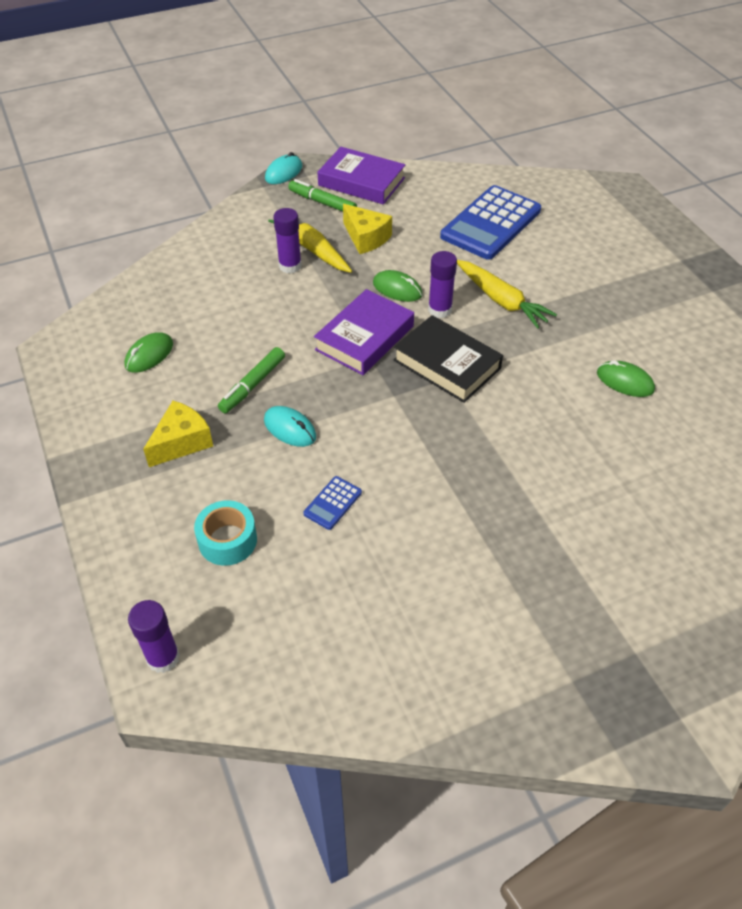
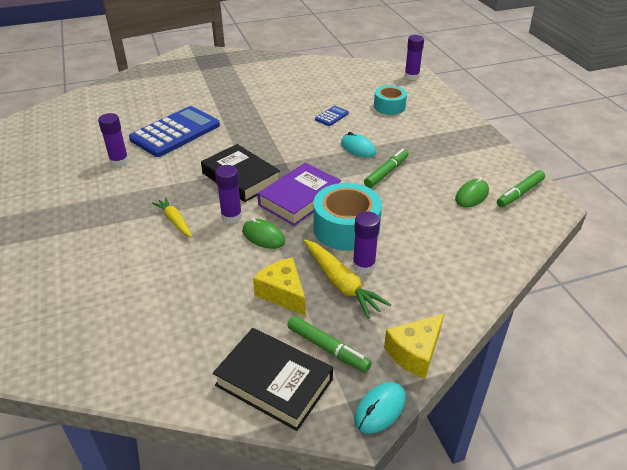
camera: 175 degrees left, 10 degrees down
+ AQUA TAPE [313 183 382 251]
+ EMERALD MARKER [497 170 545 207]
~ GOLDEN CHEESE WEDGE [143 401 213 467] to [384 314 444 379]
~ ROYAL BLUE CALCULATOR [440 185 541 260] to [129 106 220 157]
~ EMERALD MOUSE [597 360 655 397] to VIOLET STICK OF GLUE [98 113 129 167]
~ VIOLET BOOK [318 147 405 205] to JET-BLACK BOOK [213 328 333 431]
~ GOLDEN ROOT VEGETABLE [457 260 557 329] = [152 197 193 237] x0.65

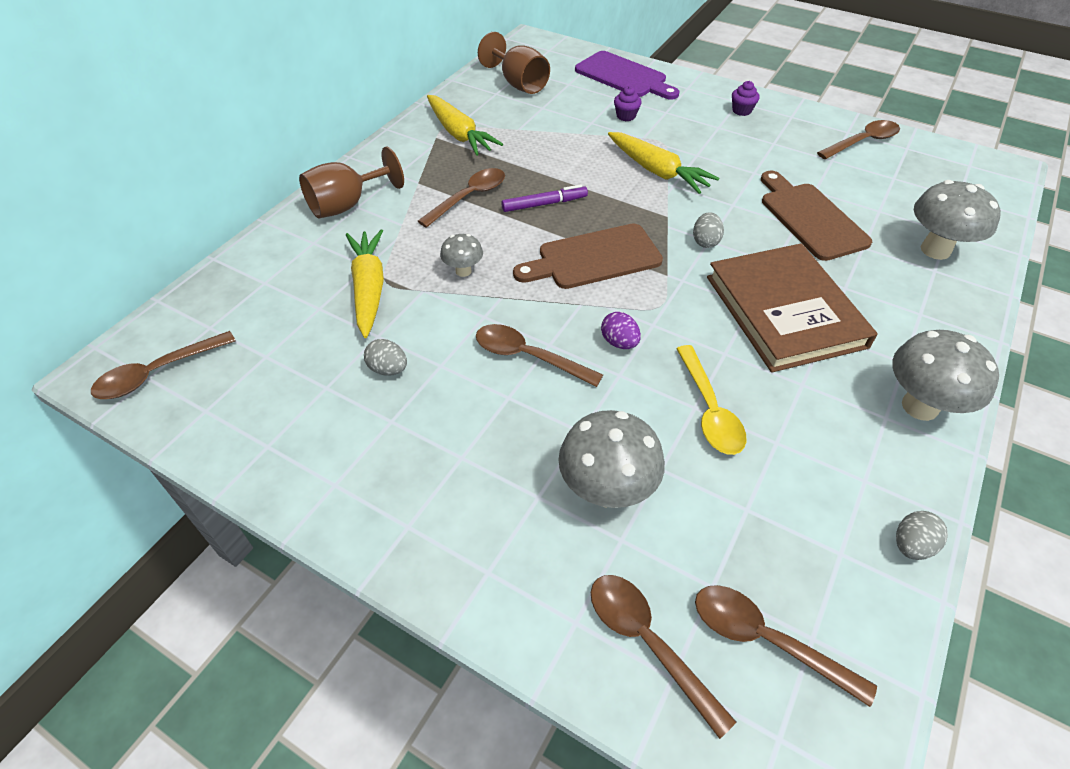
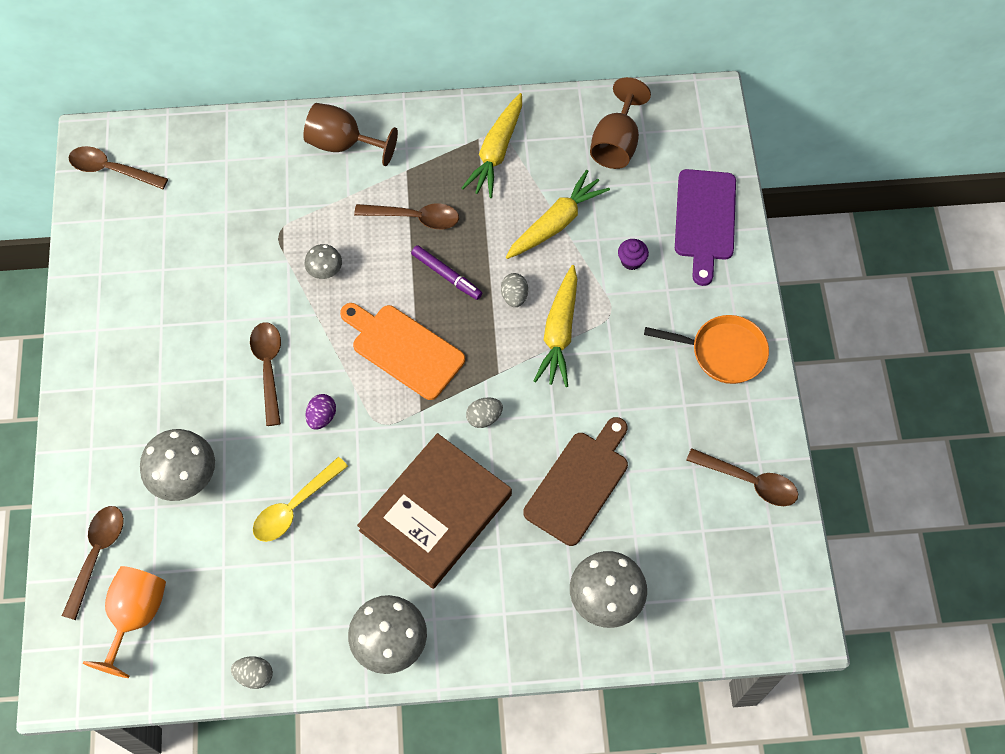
camera: 55 degrees right, 15 degrees up
~ GOLDEN ROOT VEGETABLE [346 229 384 338] to [506 170 610 259]
~ ASH-GREY TOY EGG [364 339 407 376] to [501 273 528 307]
~ BROWN TEASPOON [695 585 877 707] to BRIGHT ORANGE CHALICE [83 566 166 678]
~ VIOLET CUPCAKE [732 81 760 116] to BRIGHT ORANGE PAN [644 315 769 384]
~ BROWN CUTTING BOARD [513 223 663 289] to BRIGHT ORANGE CUTTING BOARD [340 303 465 400]

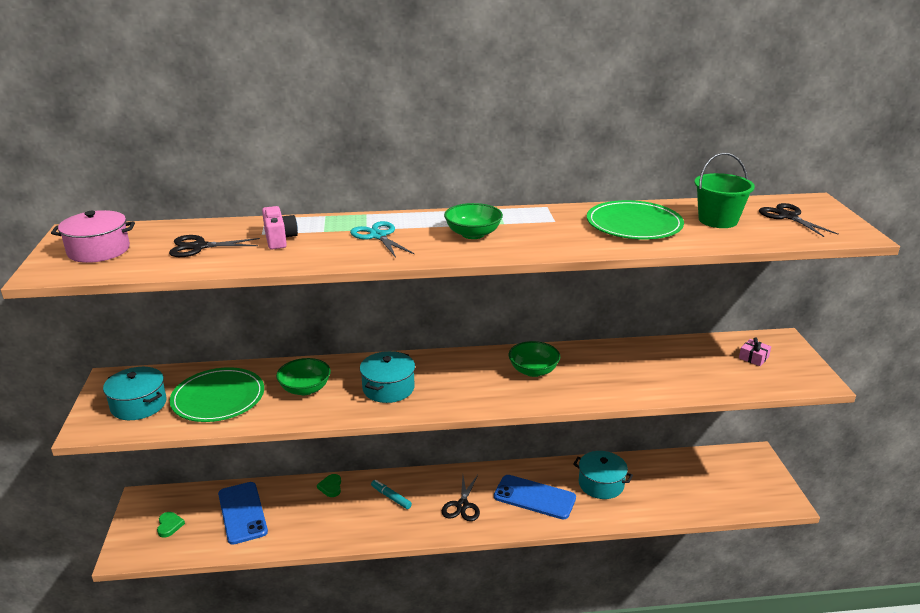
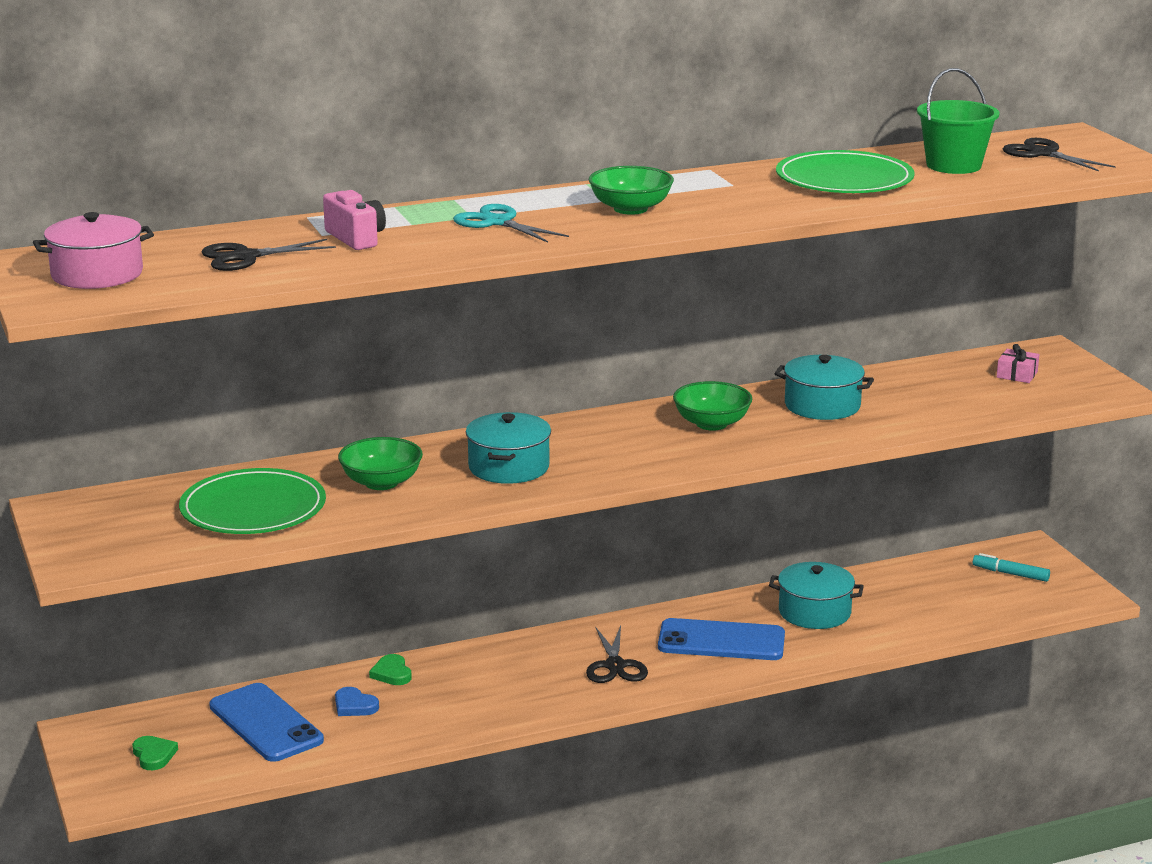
camera: 15 degrees left, 5 degrees down
+ ROYAL BLUE LOVE HEART [335 687 379 716]
~ AQUA POT [103 367 167 420] to [774 355 874 420]
~ AQUA MARKER [371 480 412 509] to [973 553 1050 582]

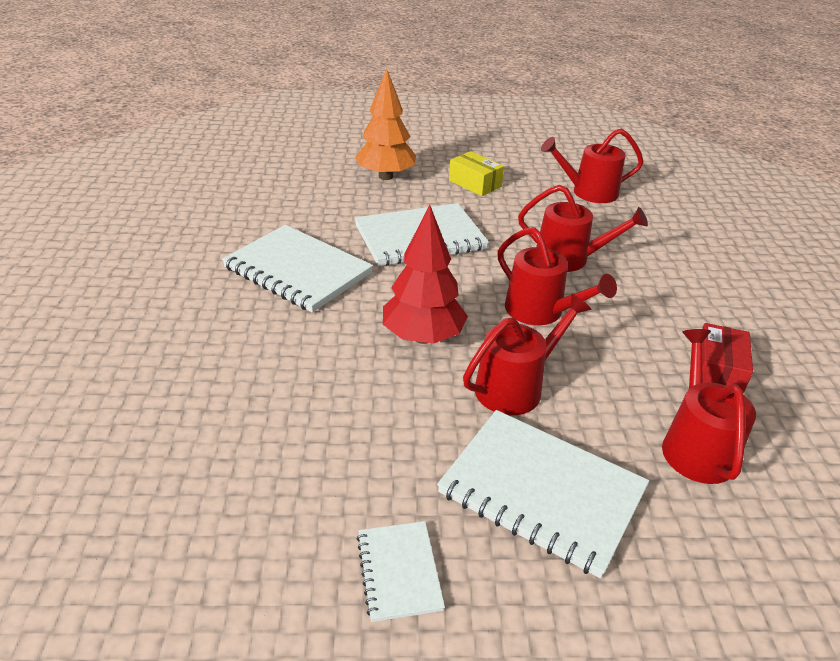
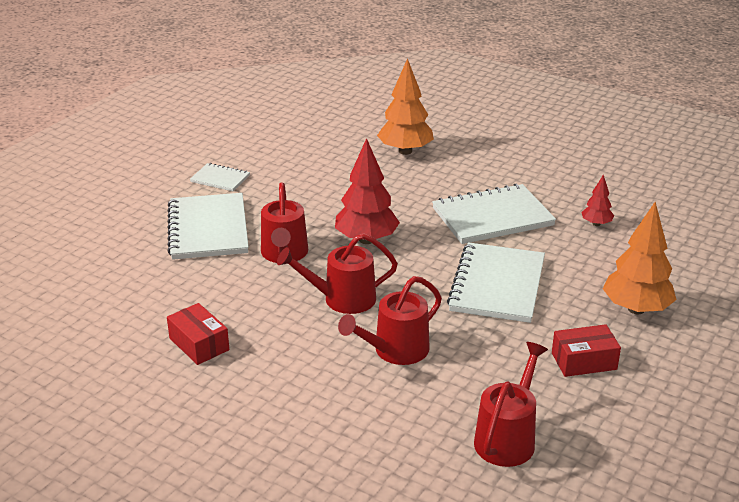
camera: 125 degrees right, 5 degrees down
- SCARLET SPRINKLING CAN [662 329 756 484]
+ BRIGHT ORANGE TOY TREE [377 58 434 155]
+ SCARLET TOY TREE [581 174 614 226]
~ GOLDEN PARCEL [449 151 504 196] to SCARLET PARCEL [552 324 621 377]
~ PURE WHITE NOTEBOOK [437 410 649 578] = [167 193 249 260] 75 degrees counterclockwise

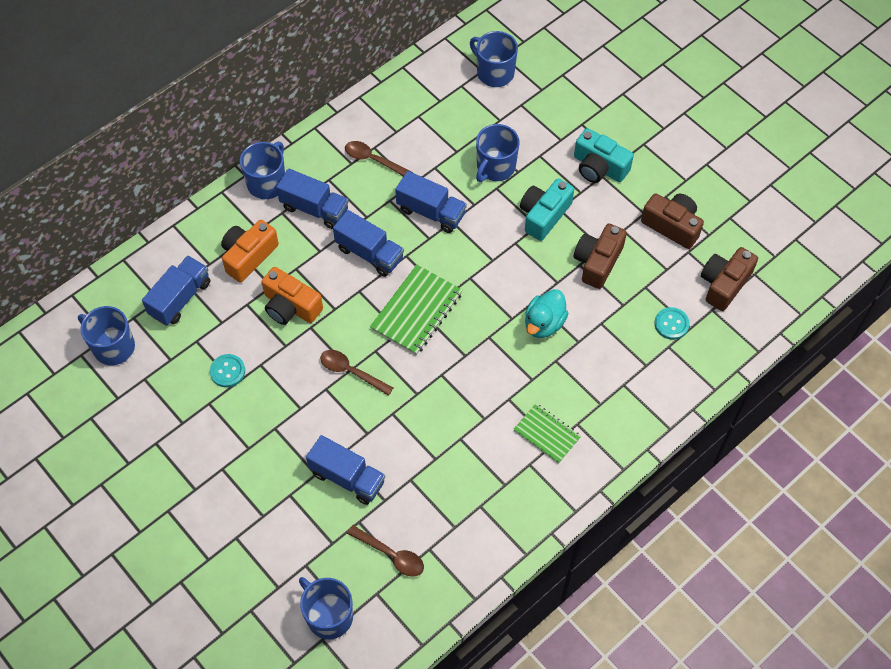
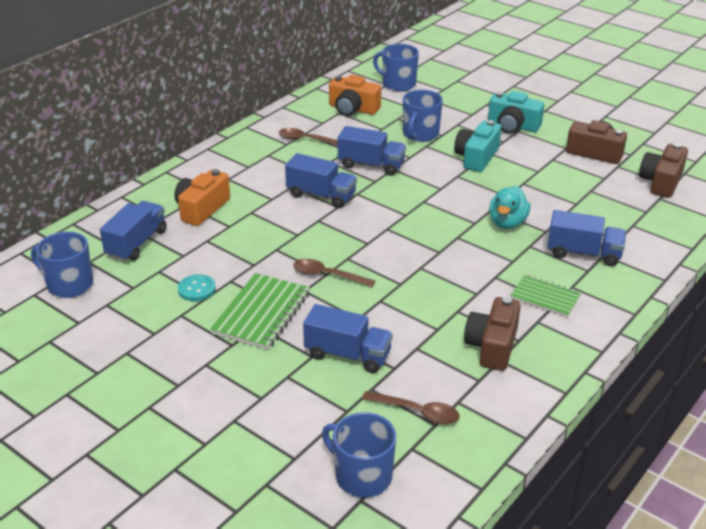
camera: 10 degrees left, 25 degrees down
- ROYAL BLUE TEA MUG [240 142 285 199]
- AQUA SHIRT BUTTON [654 307 689 340]
~ BRIGHT ORANGE CAMERA [261 267 323 325] to [329 75 381 116]
~ ROYAL BLUE TOY TRUCK [276 169 349 229] to [547 210 626 267]
~ EMERALD NOTEBOOK [370 264 463 355] to [210 273 310 350]
~ BROWN CAMERA [574 224 627 289] to [464 297 521 371]

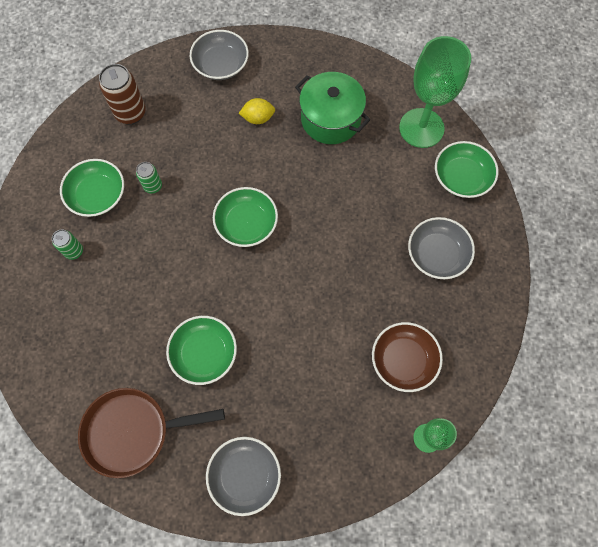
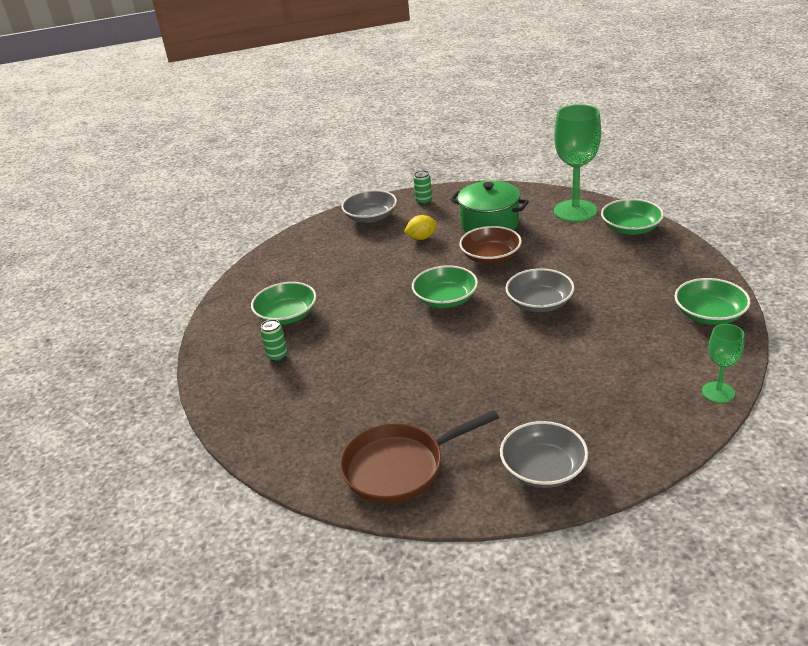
camera: 10 degrees left, 35 degrees down
- BROWN TIN [99 64 146 124]
~ EMERALD TIN [136 162 162 194] to [413 170 432 205]
~ EMERALD SERVING BOWL [166 316 237 385] to [675 278 751 325]
~ BROWN SERVING BOWL [372 322 443 392] to [459 226 522 264]
~ ASH-GREY SERVING BOWL [408 217 475 279] to [506 268 575 312]

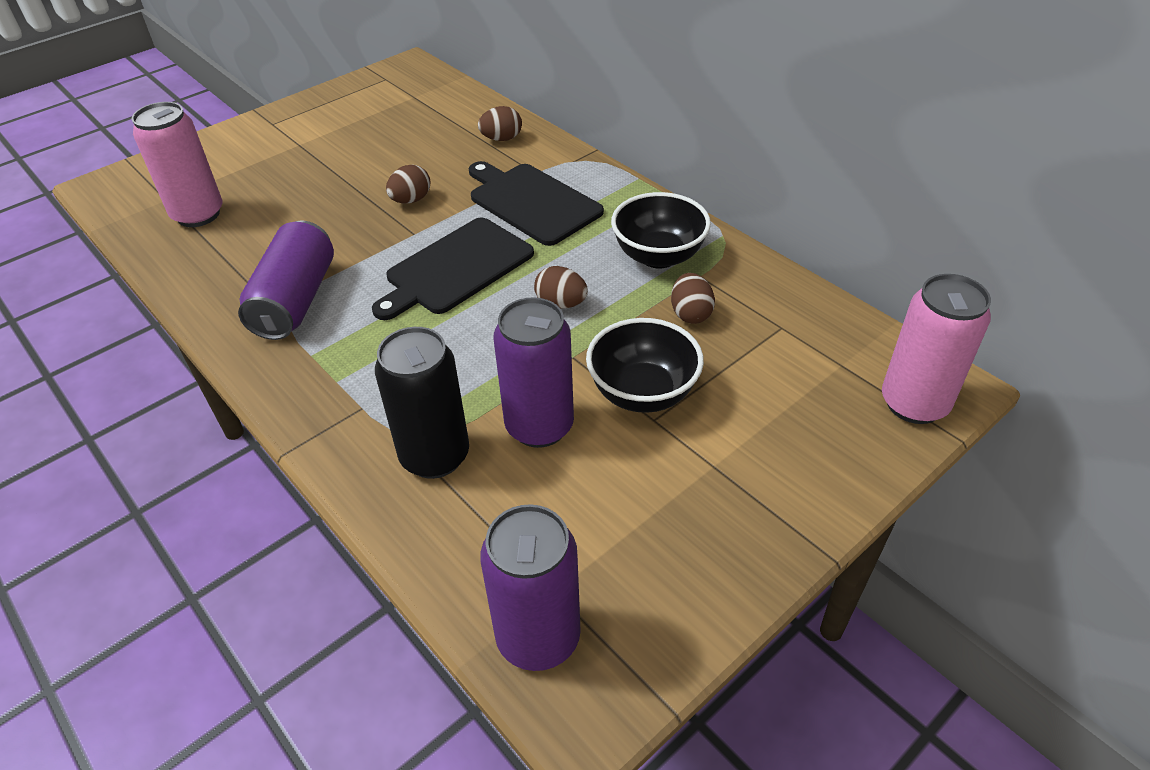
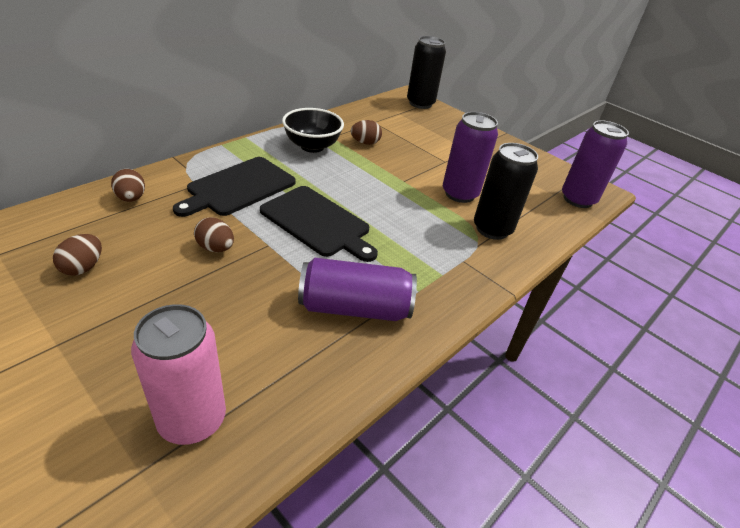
camera: 100 degrees left, 5 degrees down
- JET-BLACK SERVING BOWL [586 318 704 413]
~ BROWN TOY EGG [534 266 588 309] to [53 234 102 276]
~ PINK TIN [882 274 991 424] to JET-BLACK TIN [407 36 446 109]

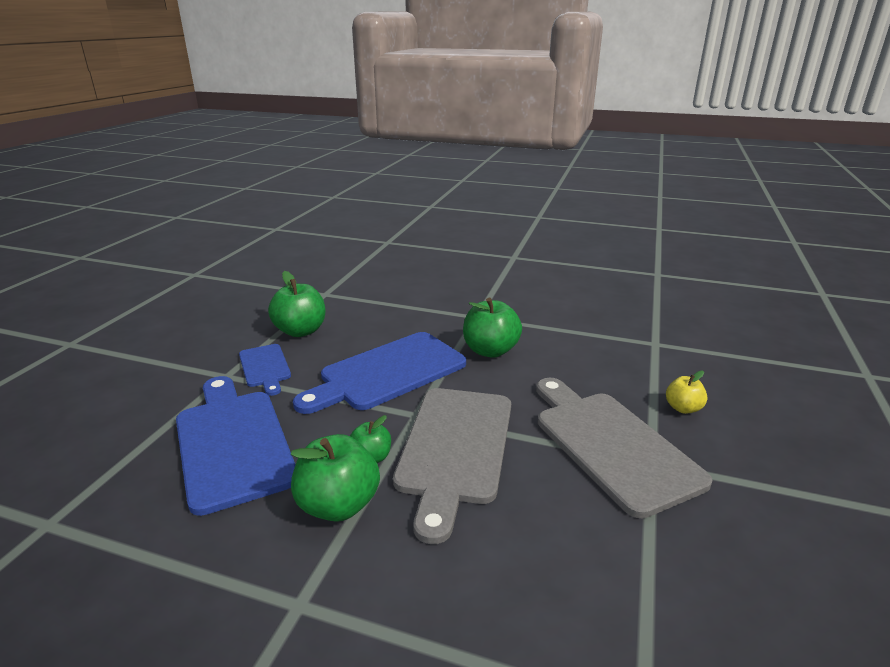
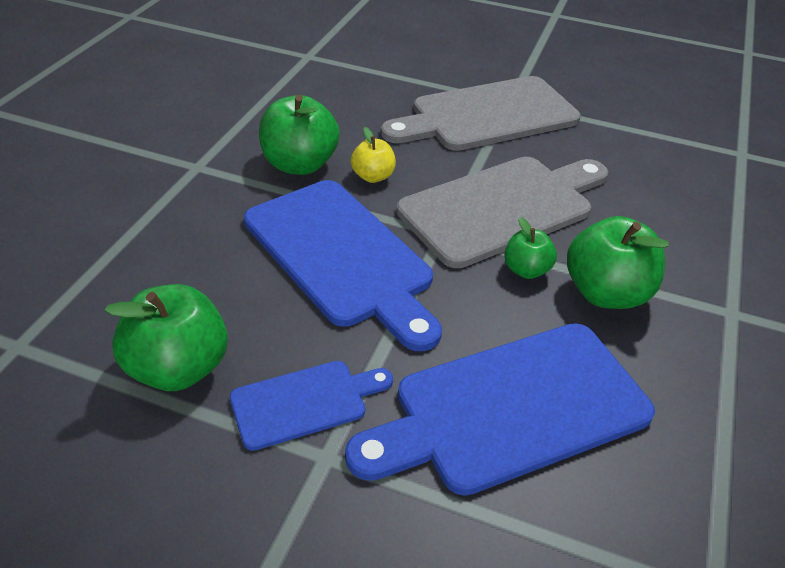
camera: 90 degrees left, 15 degrees up
~ GOLDEN APPLE [666 371 708 414] to [351 127 396 183]
~ ASH-GREY CUTTING BOARD [393 388 511 544] = [396 157 608 268] 45 degrees counterclockwise

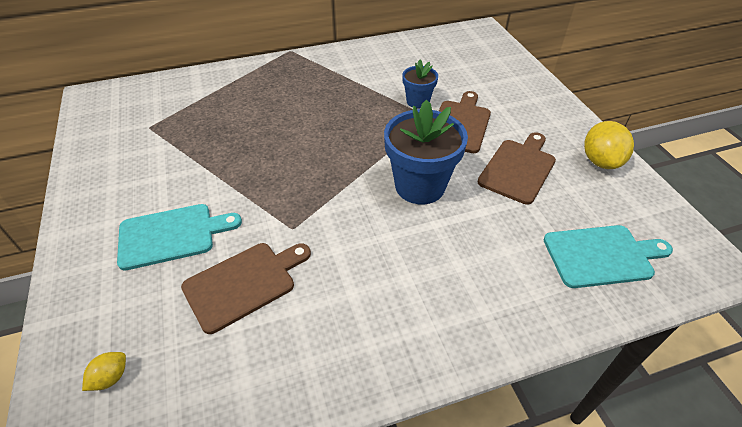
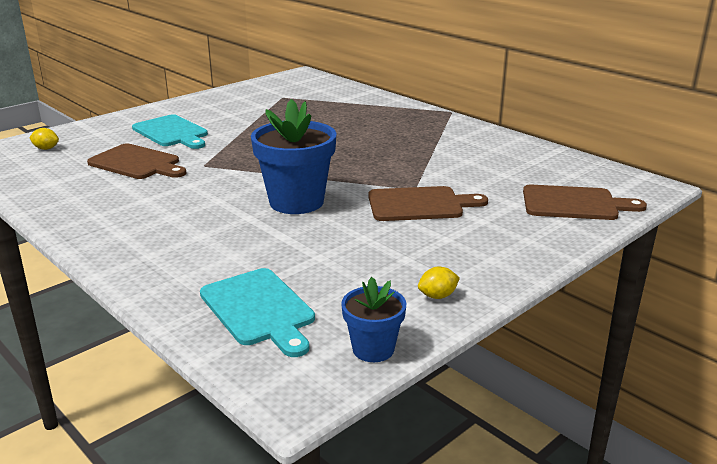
camera: 65 degrees right, 20 degrees down
~ ROYAL BLUE FLOWER POT [402 60 438 109] to [341 277 406 362]
~ BROWN CUTTING BOARD [478 132 556 205] to [523 185 647 220]
~ GOLDEN LEMON [584 121 634 169] = [418 267 460 299] x0.52

